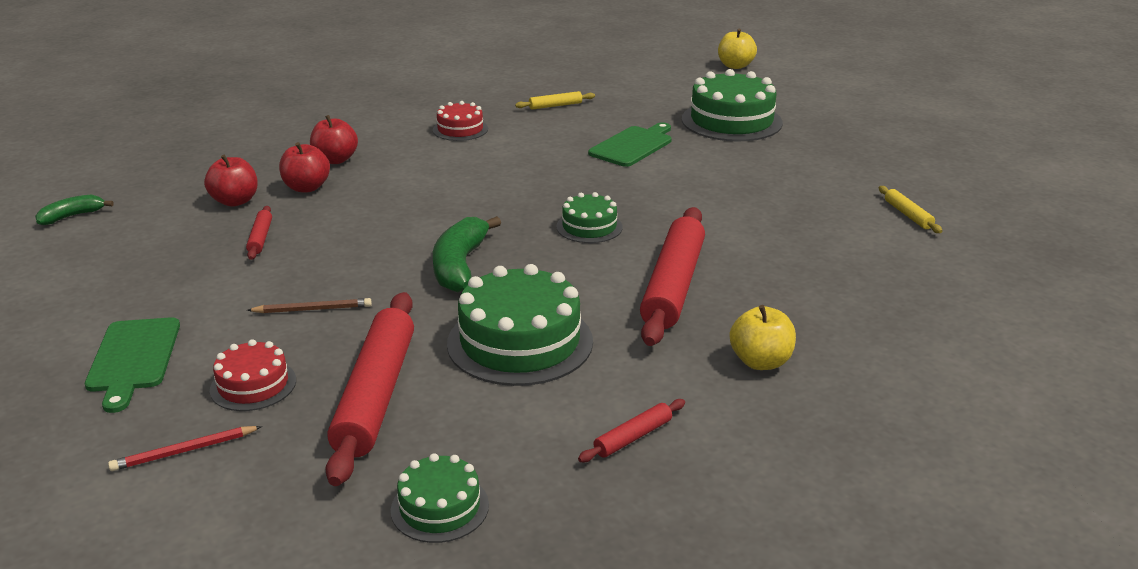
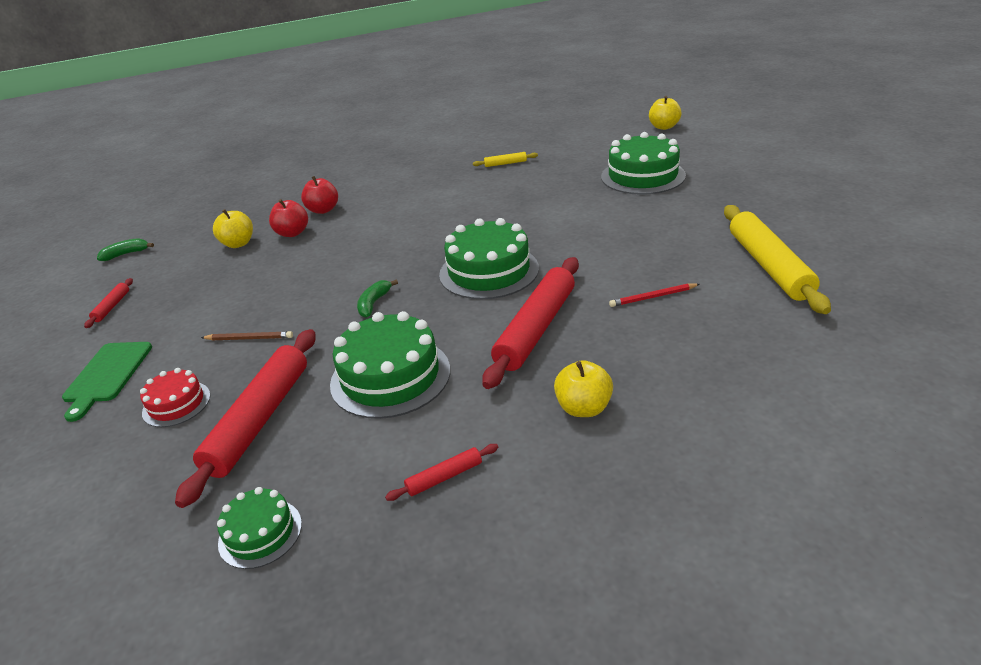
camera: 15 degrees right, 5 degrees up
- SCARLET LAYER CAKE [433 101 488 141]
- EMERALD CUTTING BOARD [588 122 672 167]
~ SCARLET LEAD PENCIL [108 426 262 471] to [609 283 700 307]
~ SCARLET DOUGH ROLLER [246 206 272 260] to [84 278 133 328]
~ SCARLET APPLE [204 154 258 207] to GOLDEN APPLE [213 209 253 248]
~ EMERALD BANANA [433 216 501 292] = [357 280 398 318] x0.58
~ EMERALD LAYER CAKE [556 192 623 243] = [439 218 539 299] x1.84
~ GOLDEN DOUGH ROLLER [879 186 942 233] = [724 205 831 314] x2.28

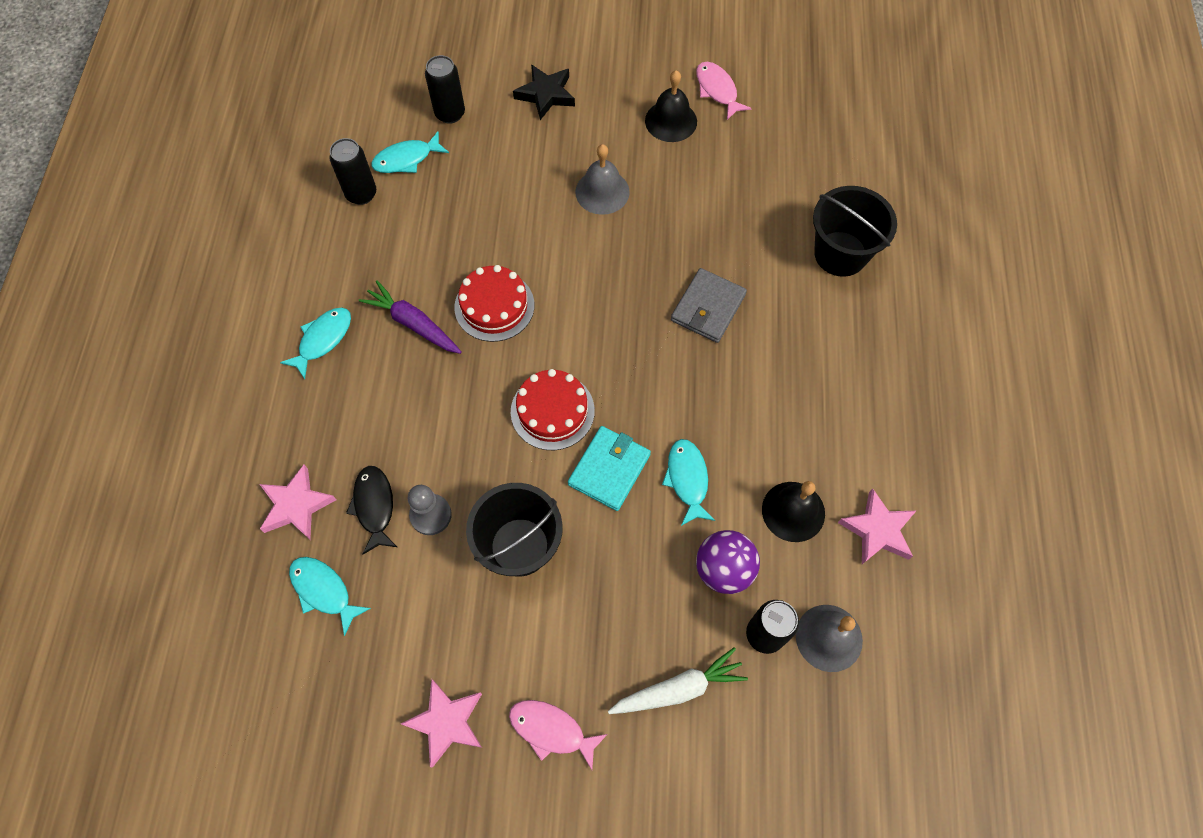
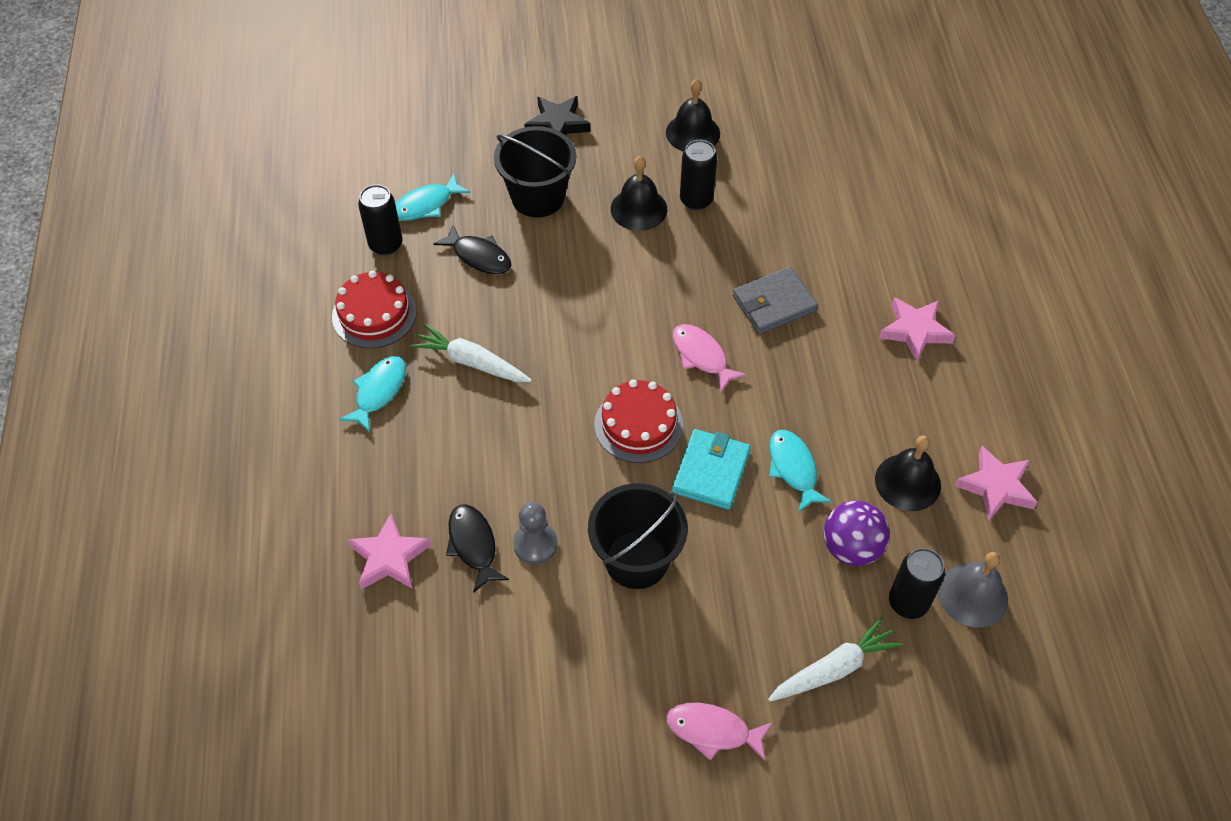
camera: 10 degrees left, 10 degrees down
- AQUA FISH FIGURE [289 557 371 636]
+ JET-BLACK FISH FIGURE [433 225 512 274]
~ PINK FIVE-POINTED STAR [401 679 482 768] to [879 297 956 362]
~ JET-BLACK TIN [425 55 465 124] to [680 140 717 210]
~ SCARLET LAYER CAKE [454 265 534 342] to [332 271 417 348]
~ PINK FISH FIGURE [696 62 752 120] to [673 324 747 392]
~ JET-BLACK PAIL [813 186 897 277] to [494 126 576 218]
~ VIOLET ROOT VEGETABLE [359 281 462 354] to PURE WHITE ROOT VEGETABLE [411 324 532 382]
~ ASH-GREY HAND BELL [575 144 630 215] to JET-BLACK HAND BELL [611 156 667 231]
~ ASH-GREY CARD WALLET [671 268 747 343] = [733 267 818 334] 45 degrees clockwise

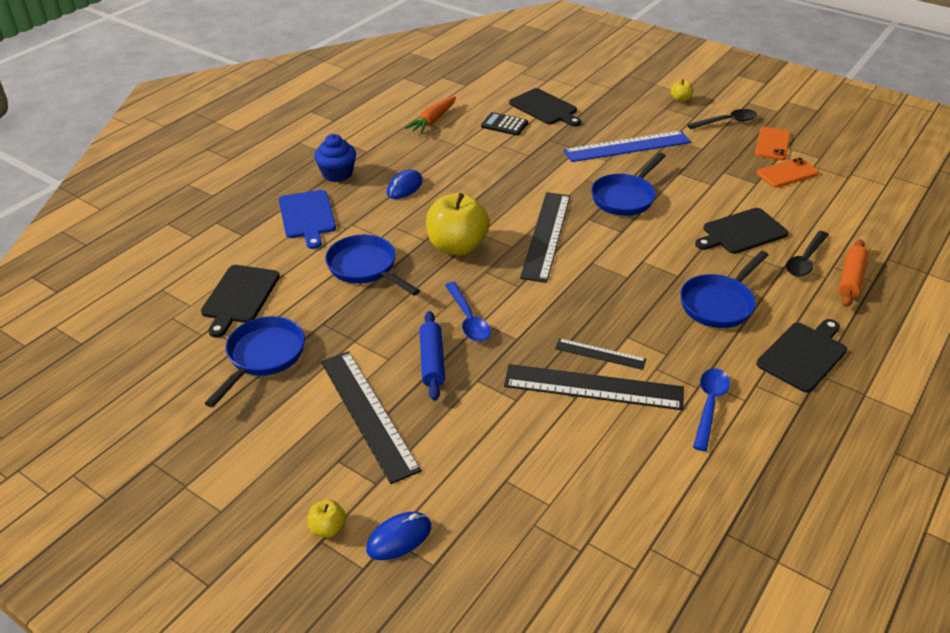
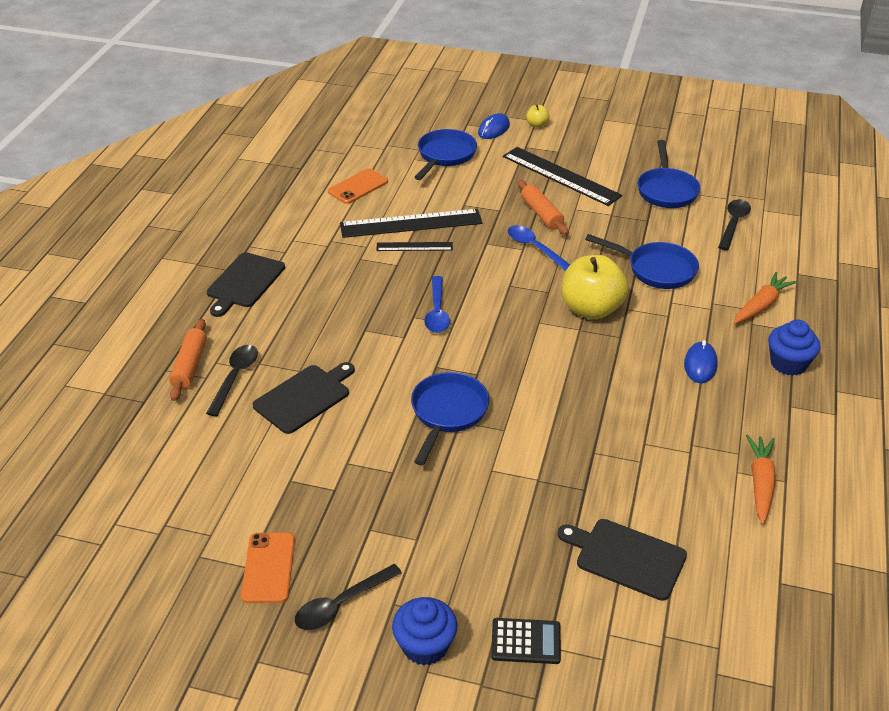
camera: 160 degrees right, 0 degrees up
- JET-BLACK RULER [520 192 570 283]
- ROYAL BLUE RULER [564 131 691 162]
~ JET-BLACK CALCULATOR [481 112 528 136] to [491 618 561 664]
~ ROYAL BLUE PAN [680 251 768 328] to [414 129 477 180]
~ ROYAL BLUE TEASPOON [693 368 730 451] to [424 276 450 333]
~ BRIGHT ORANGE MOBILE PHONE [756 158 819 188] to [328 168 388 204]
~ JET-BLACK CUTTING BOARD [201 265 280 338] to JET-BLACK TEASPOON [718 199 751 250]
~ ROYAL BLUE CUTTING BOARD [279 190 336 249] to BRIGHT ORANGE ROOT VEGETABLE [734 272 797 324]
~ GOLDEN APPLE [671 79 693 102] to ROYAL BLUE CUPCAKE [392 597 457 666]
~ ROYAL BLUE DOUGH ROLLER [419 311 445 401] to BRIGHT ORANGE DOUGH ROLLER [518 180 569 235]

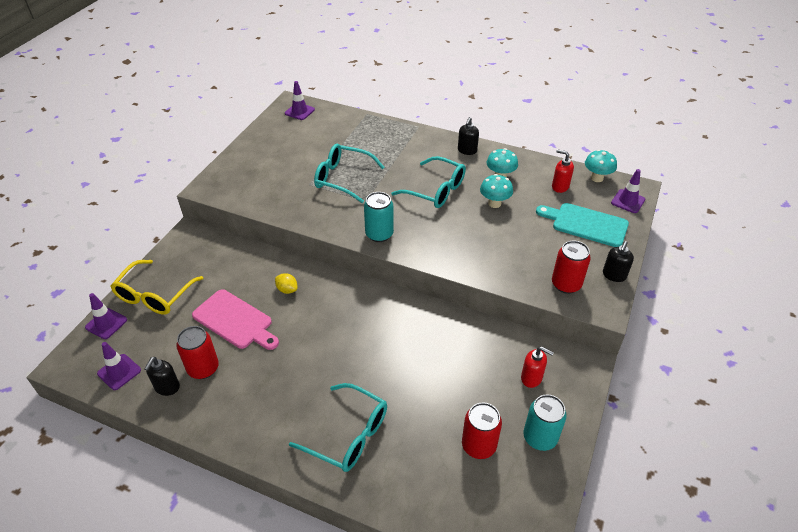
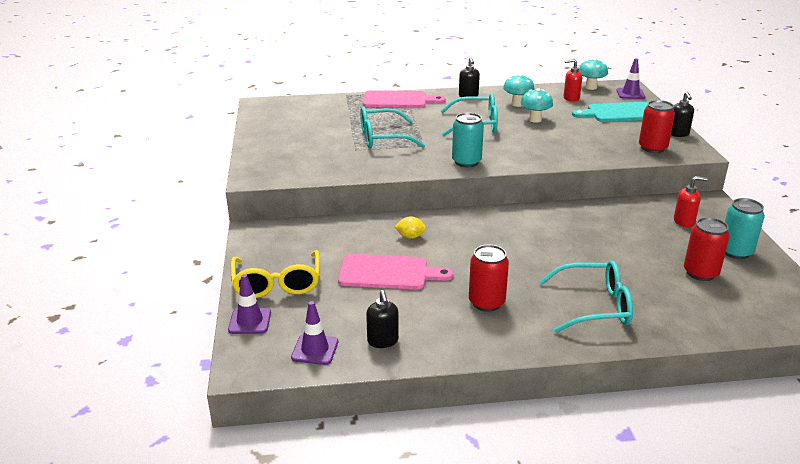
camera: 30 degrees left, 15 degrees down
- VIOLET TRAFFIC CONE [285 81 315 120]
+ PINK CUTTING BOARD [363 90 445 108]
~ SCARLET TIN [176 326 219 379] to [469 245 509 312]

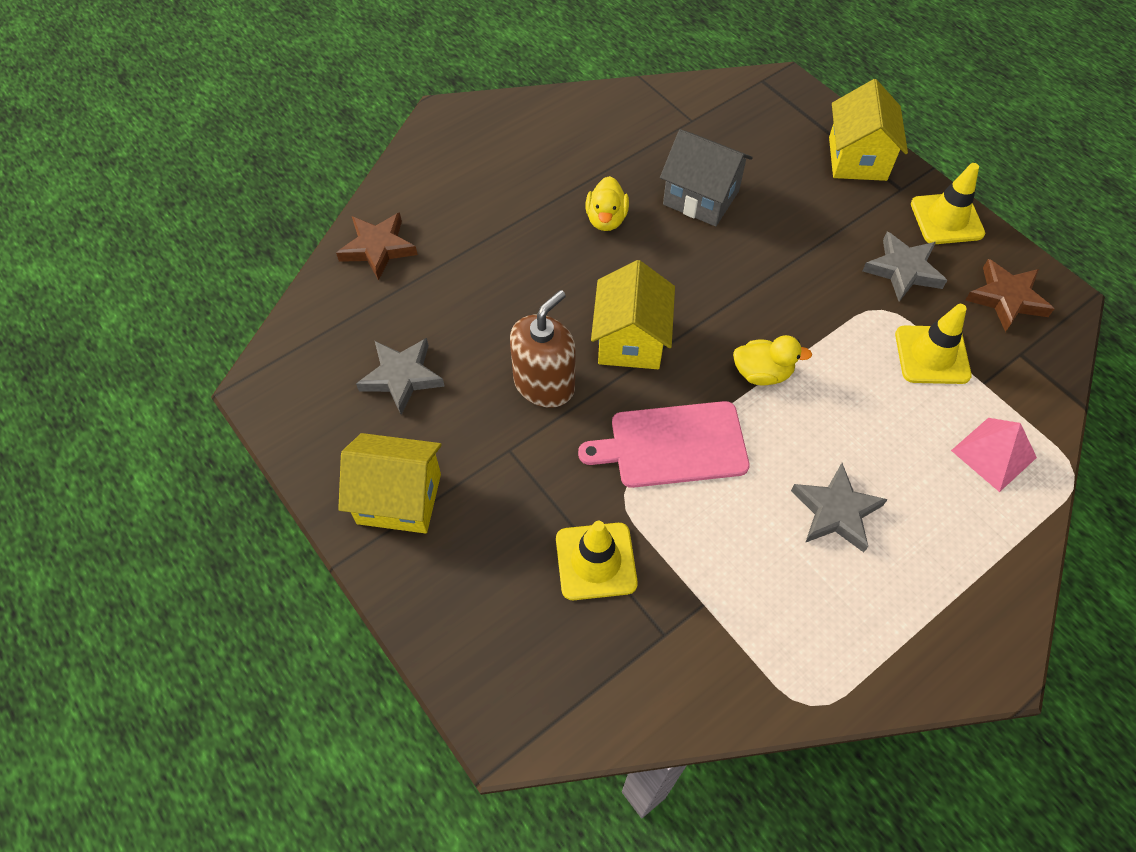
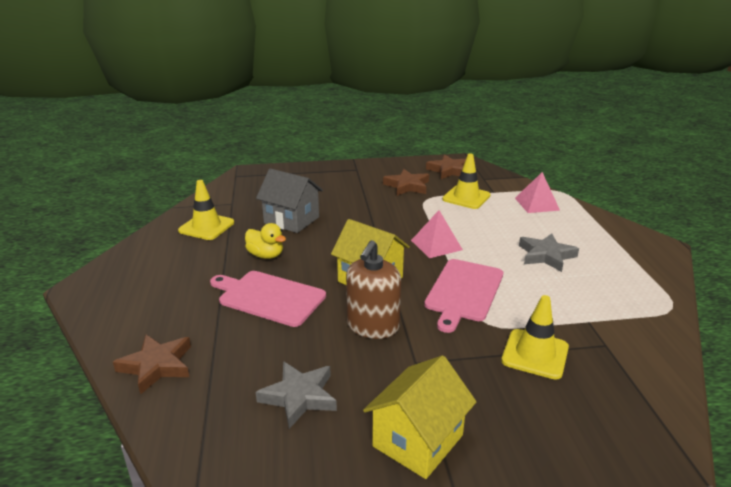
camera: 60 degrees left, 30 degrees down
- GOLDEN HOUSE [829 79 908 181]
+ PINK CUTTING BOARD [210 271 326 327]
~ GOLDEN TRAFFIC CONE [911 163 985 244] to [178 180 234 240]
~ GOLDEN RUBBER DUCK [733 335 812 385] to PINK PYRAMID [411 210 463 258]
~ ASH-GREY FIVE-POINTED STAR [863 231 947 302] to BROWN FIVE-POINTED STAR [383 169 429 196]
~ BROWN SOAP PUMP [510 290 576 408] = [346 240 401 339] 135 degrees counterclockwise
~ ASH-GREY HOUSE [660 129 753 226] = [256 169 323 233] 60 degrees clockwise

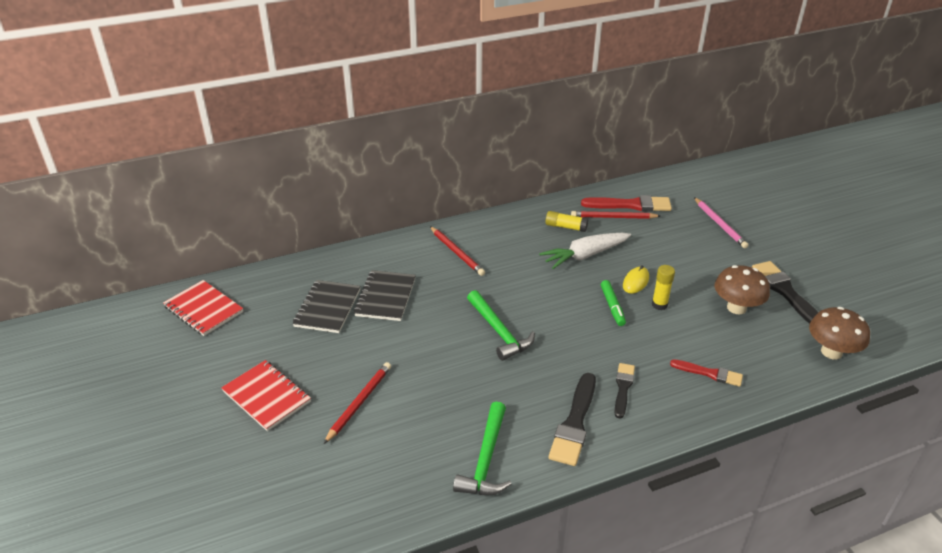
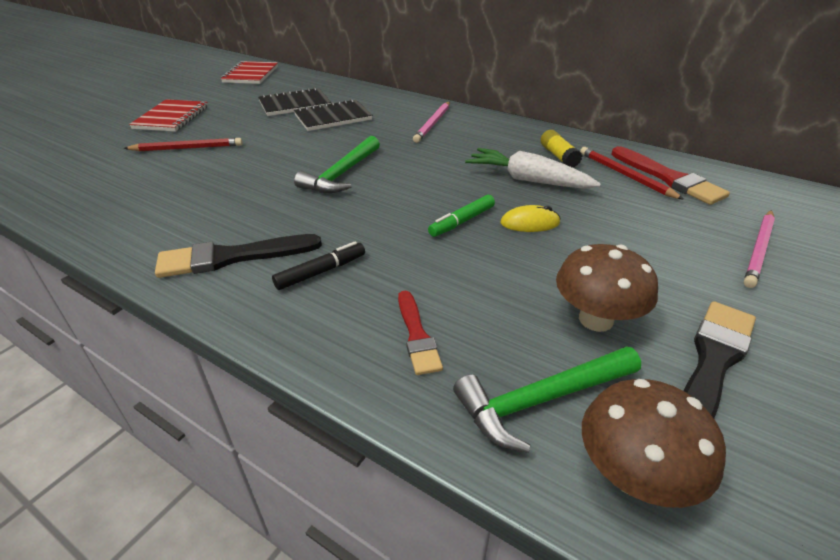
camera: 55 degrees right, 0 degrees up
- GOLDEN STICK OF GLUE [652 265 675 310]
~ EMERALD HAMMER [453 402 511 495] to [453 346 641 453]
~ JET-BLACK PAINTBRUSH [615 363 635 419] to JET-BLACK MARKER [272 241 365 290]
~ SCARLET LEAD PENCIL [430 226 485 276] to PINK LEAD PENCIL [413 102 450 143]

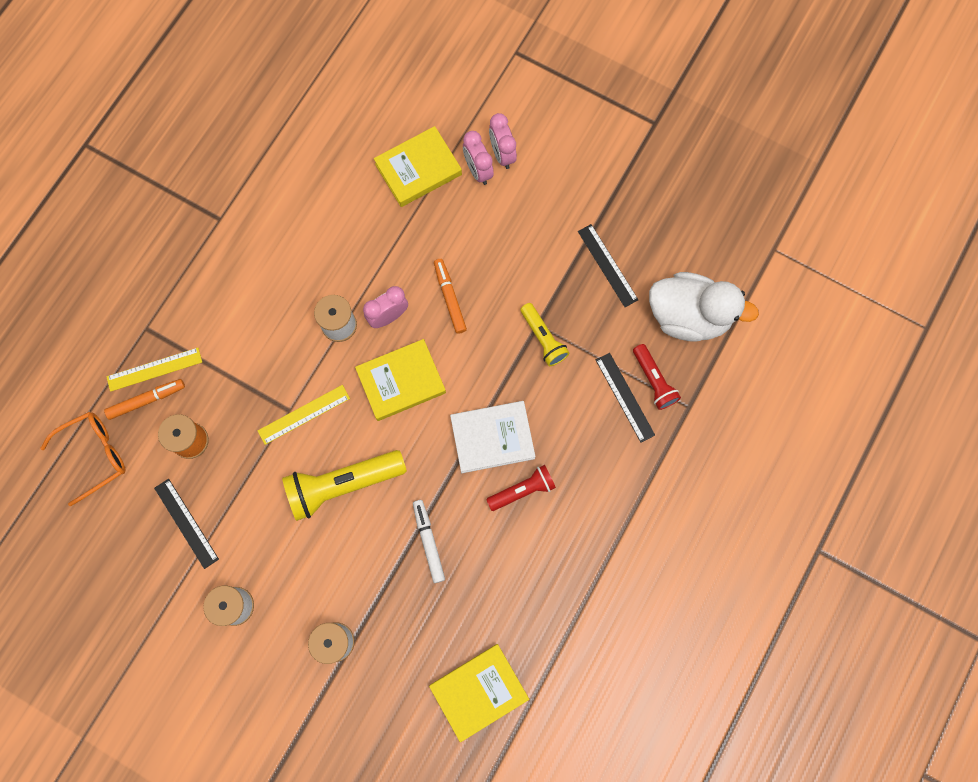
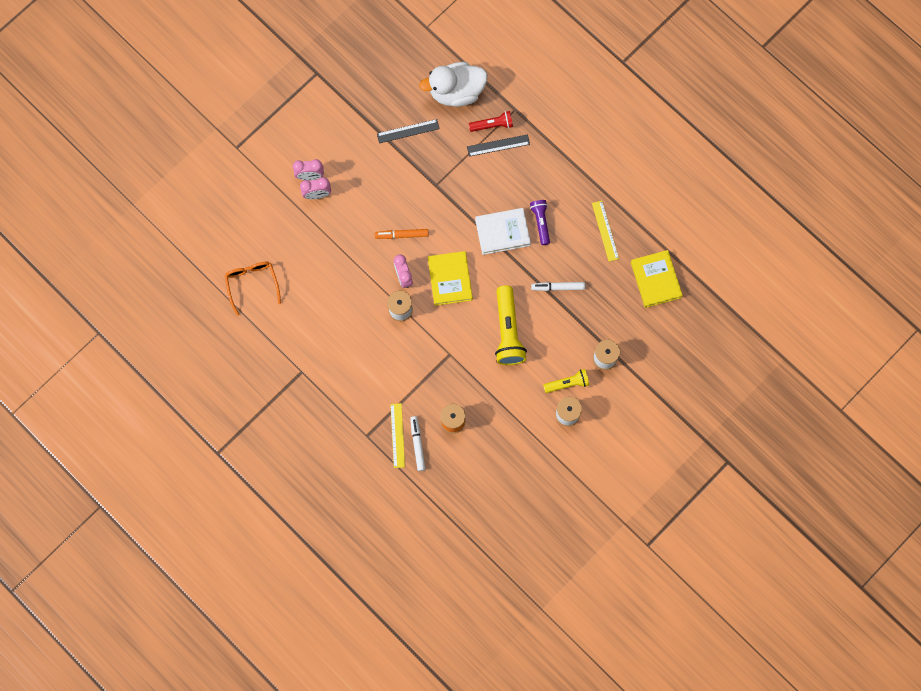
camera: 75 degrees left, 0 degrees up
- JET-BLACK RULER [154 479 219 569]
- GOLDEN BOOK [374 126 462 207]
~ BRIGHT ORANGE GLASSES [40 412 125 506] to [224 262 281 316]
~ GOLDEN RULER [258 385 350 445] to [592 201 619 262]
~ GOLDEN TORCH [520 303 570 366] to [543 369 590 393]
~ BRIGHT ORANGE MARKER [104 379 185 420] to PURE WHITE MARKER [410 416 425 471]
~ SCARLET TORCH [486 465 556 511] to VIOLET TORCH [530 200 550 245]
~ PURE WHITE BOOK [450 401 536 473] = [475 208 531 255] 75 degrees clockwise
~ PURE WHITE RUBBER DUCK [649 272 759 342] = [419 62 487 107] 135 degrees counterclockwise

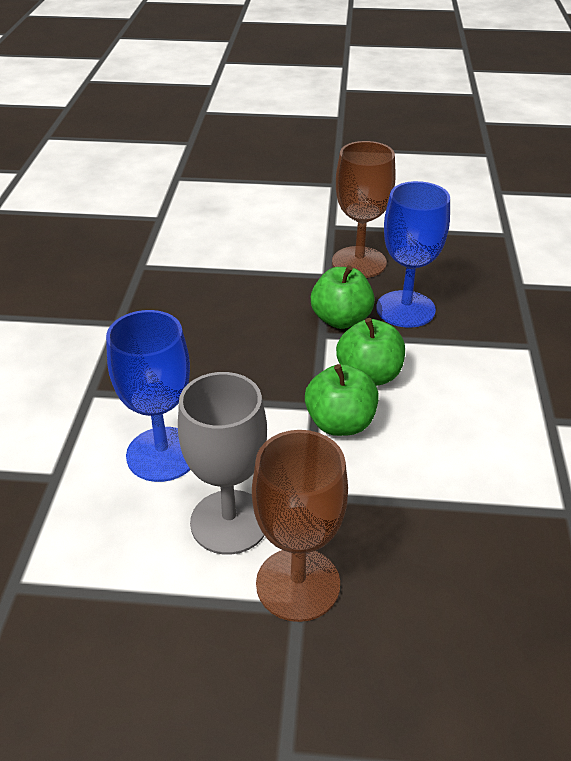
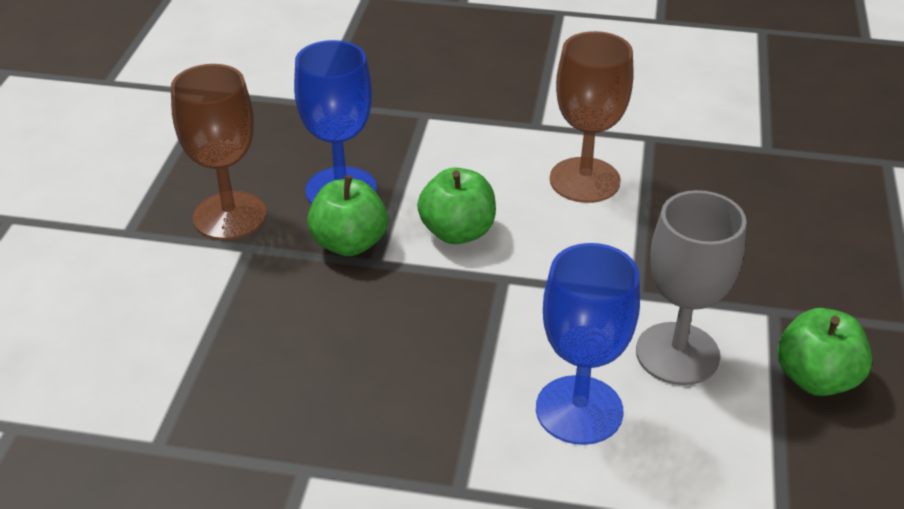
camera: 85 degrees left, 0 degrees up
~ BROWN CHALICE [252 430 348 622] to [550 31 633 203]
~ EMERALD APPLE [305 364 379 436] to [777 308 872 396]

